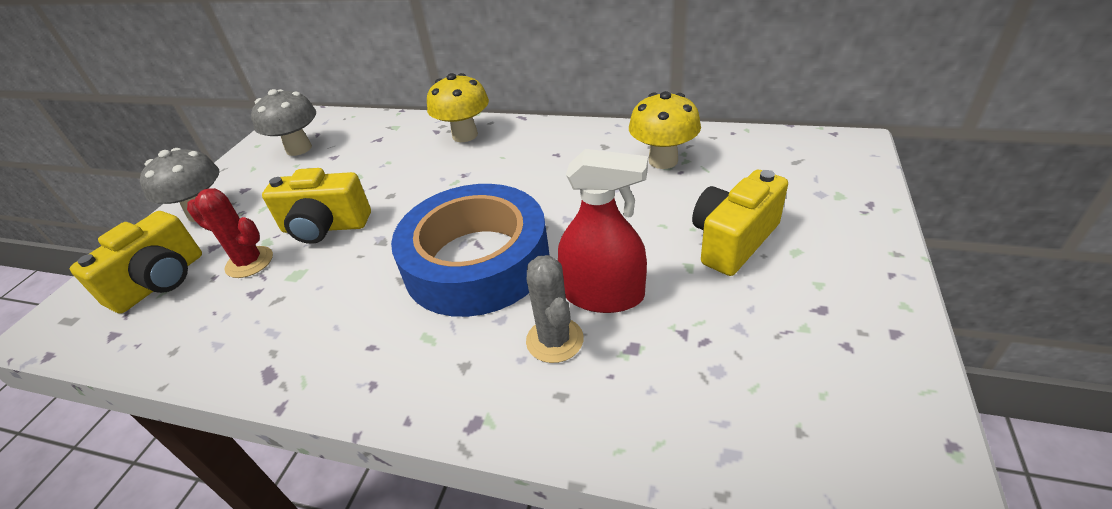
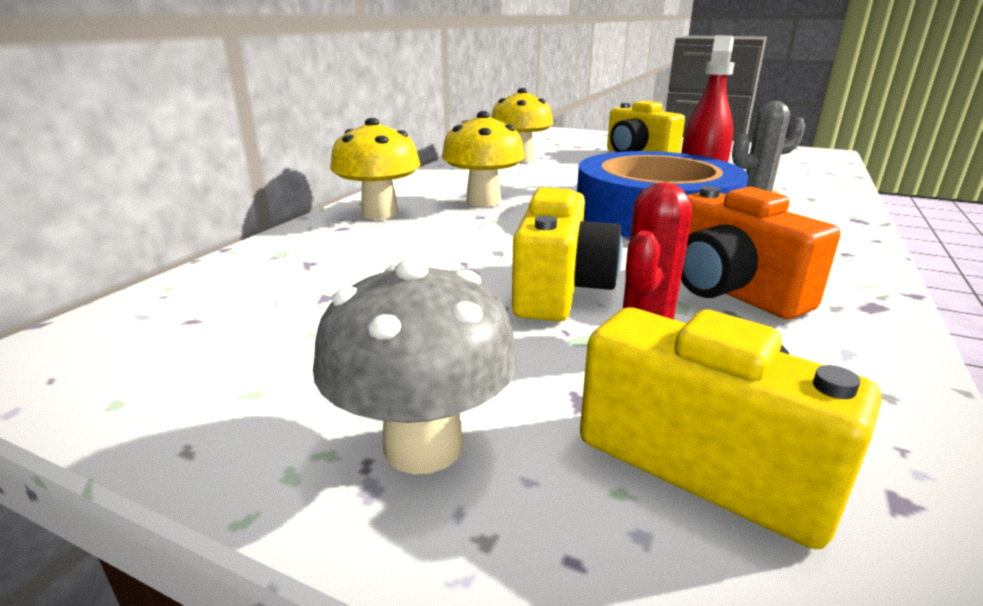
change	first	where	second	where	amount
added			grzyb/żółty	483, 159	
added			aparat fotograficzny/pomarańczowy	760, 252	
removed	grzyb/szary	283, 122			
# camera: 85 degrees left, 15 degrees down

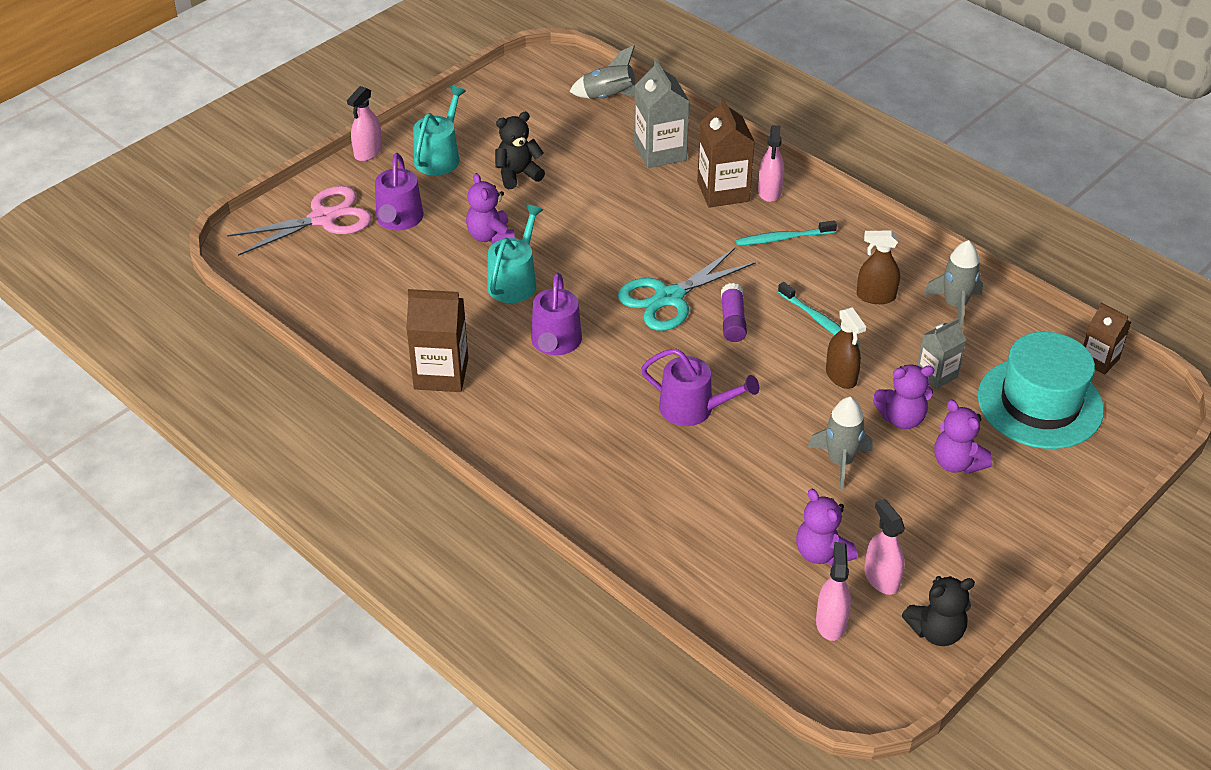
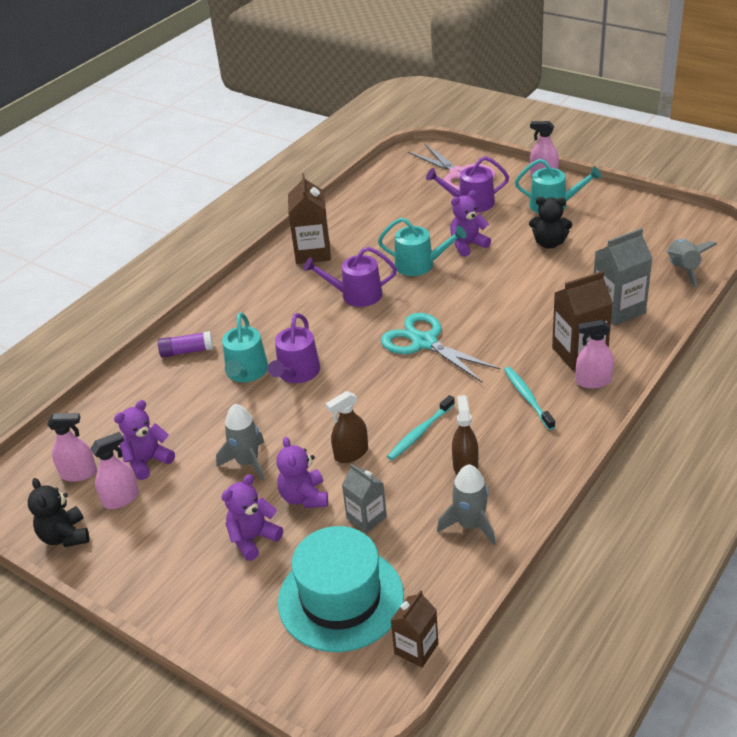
change	first	where	second	where	amount
moved	klej w sztyfcie/fioletowy	734, 312		185, 344	
added			konewka/turkusowy	245, 347	
turned	miś/czarny	520, 150		550, 222	135 degrees clockwise
# camera: 85 degrees right, 5 degrees down

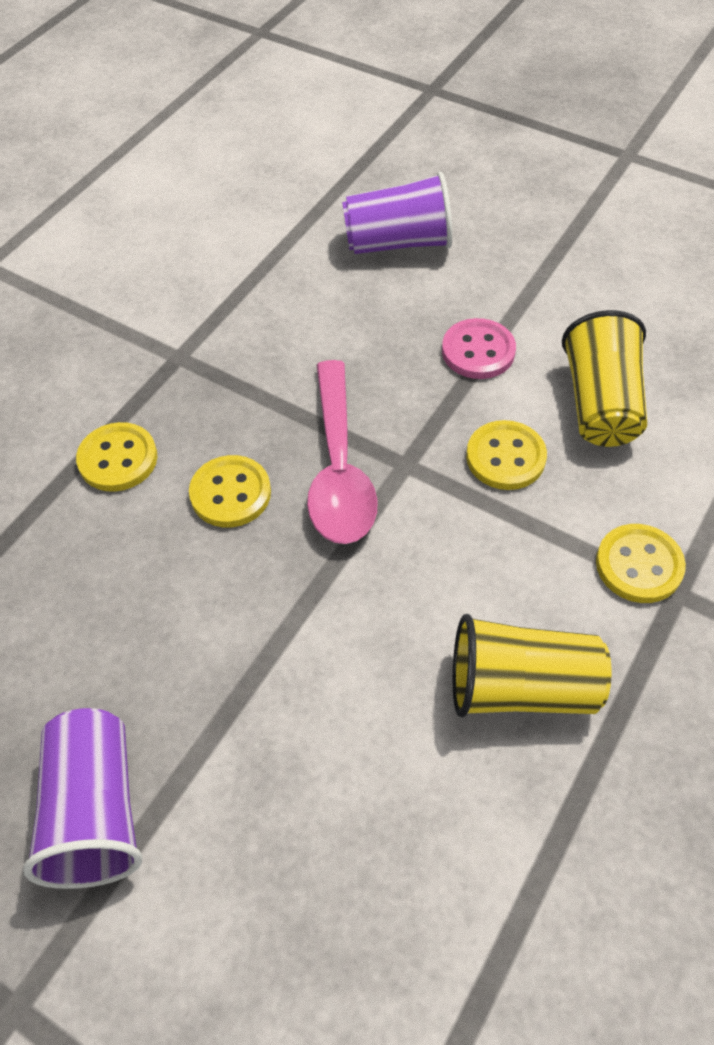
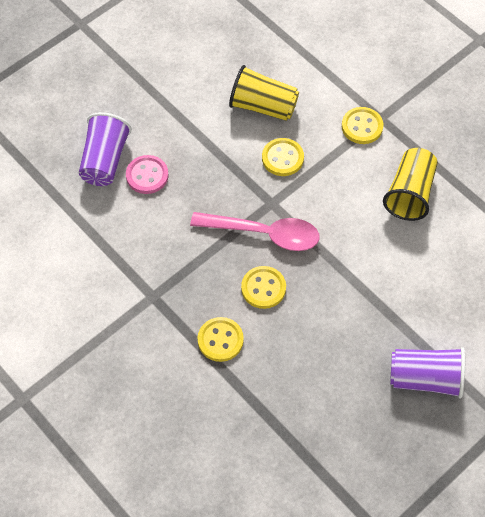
change	first	where	second	where	amount
moved	guzik/różowy	479, 348		147, 174	
# camera: 75 degrees left, 5 degrees up

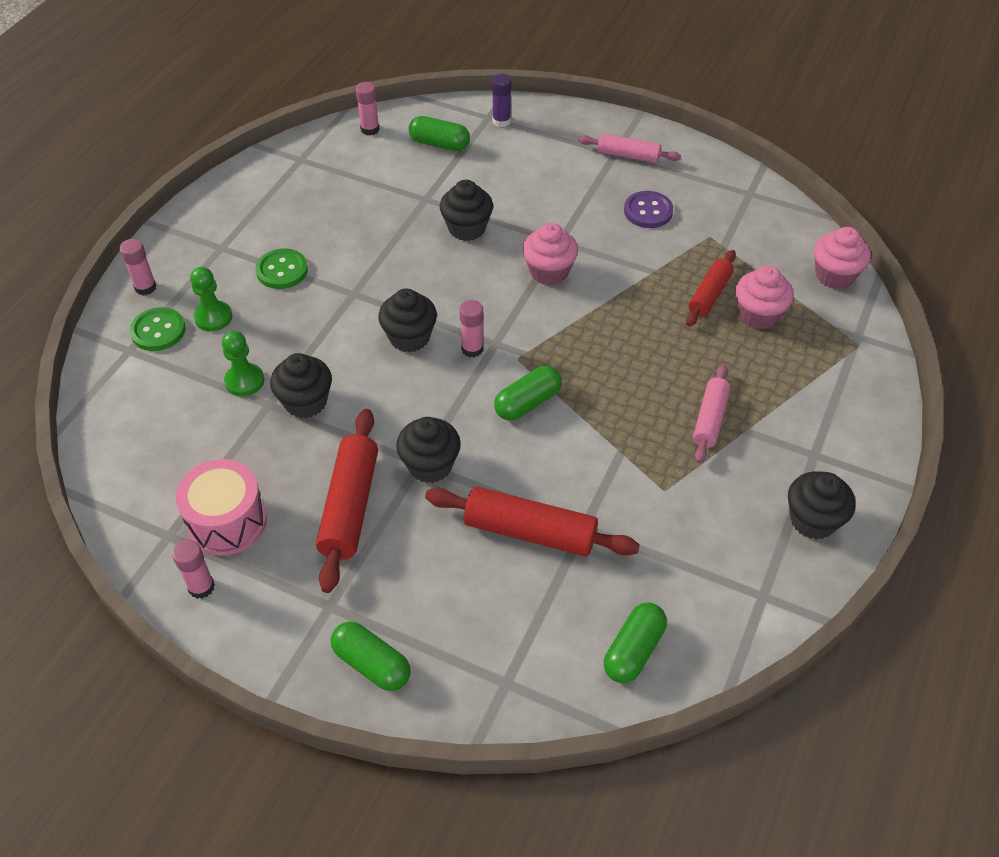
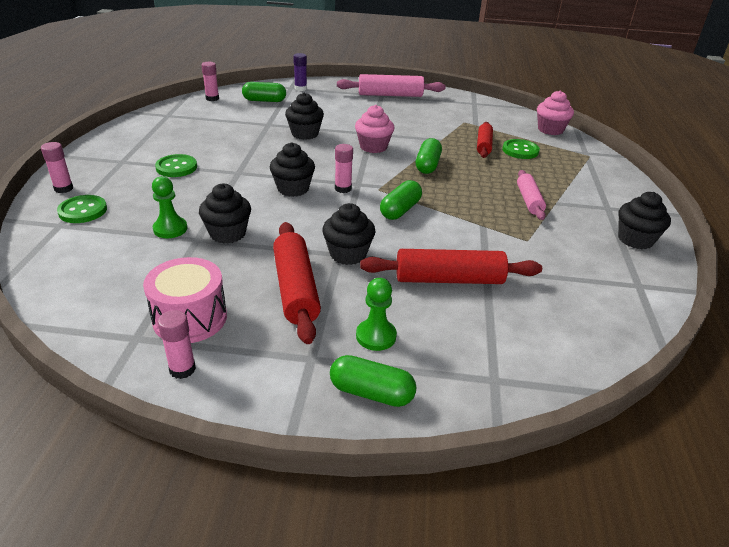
change	first	where	second	where	amount
resized	wałek do ciasta/różowy	629, 148		391, 85	x1.59
moved	pionek/zielony	211, 299		376, 314	
moved	kapsułka/zielony	635, 643		429, 156	
replaced	muffinka/różowy	764, 297	guzik/zielony	521, 149	
removed	guzik/fioletowy	648, 209			
# camera: 20 degrees left, 15 degrees down

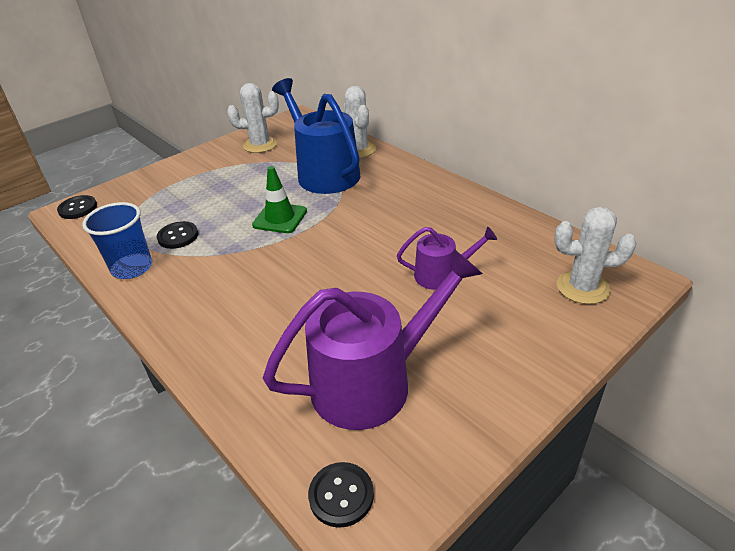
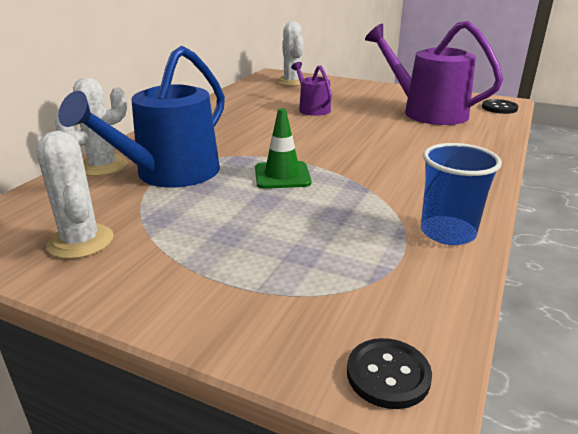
change	first	where	second	where	amount
removed	guzik/czarny	177, 235			
# camera: 115 degrees left, 10 degrees down

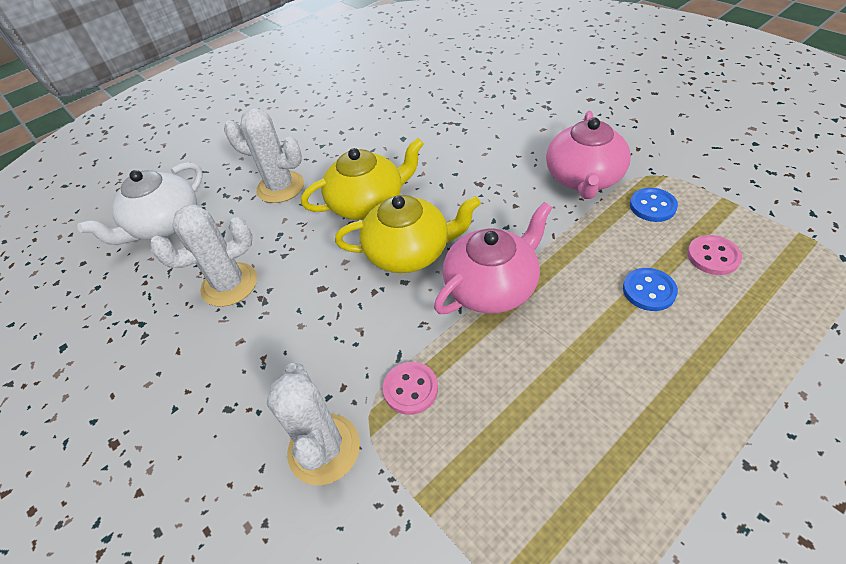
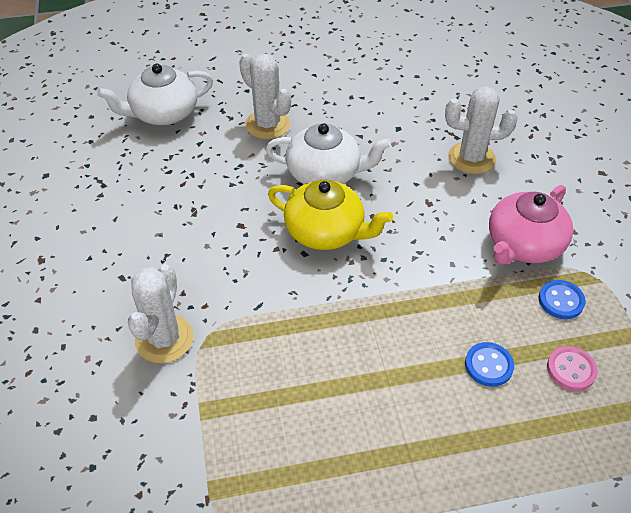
change	first	where	second	where	amount
recoloured	imbryk/żółty	362, 179	imbryk/biały	328, 153	
moved	kaktus/biały	203, 255		481, 130	
removed	guzik/różowy	410, 388			
removed	imbryk/różowy	493, 258			
# camera: 25 degrees right, 0 degrees up

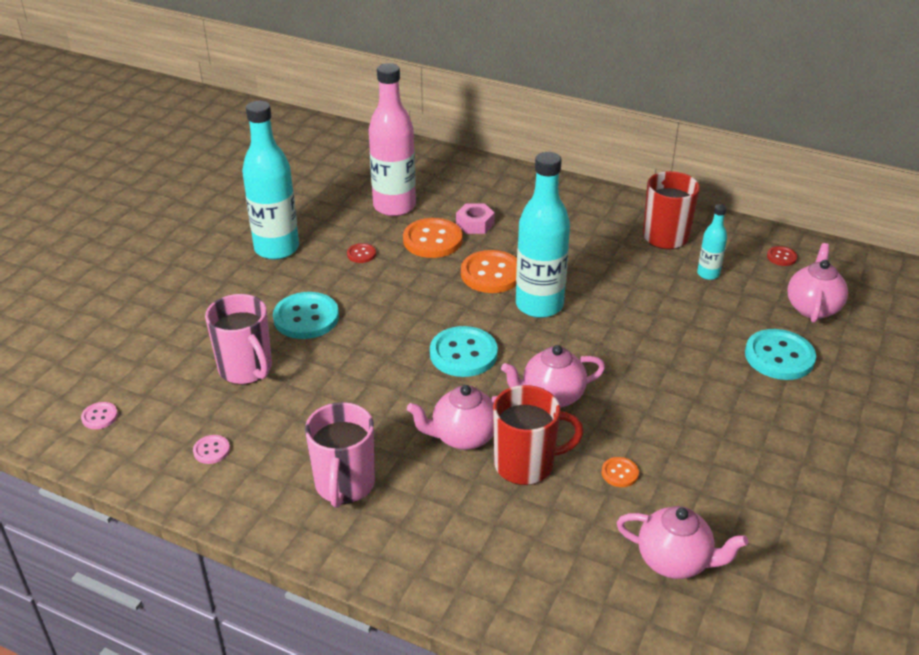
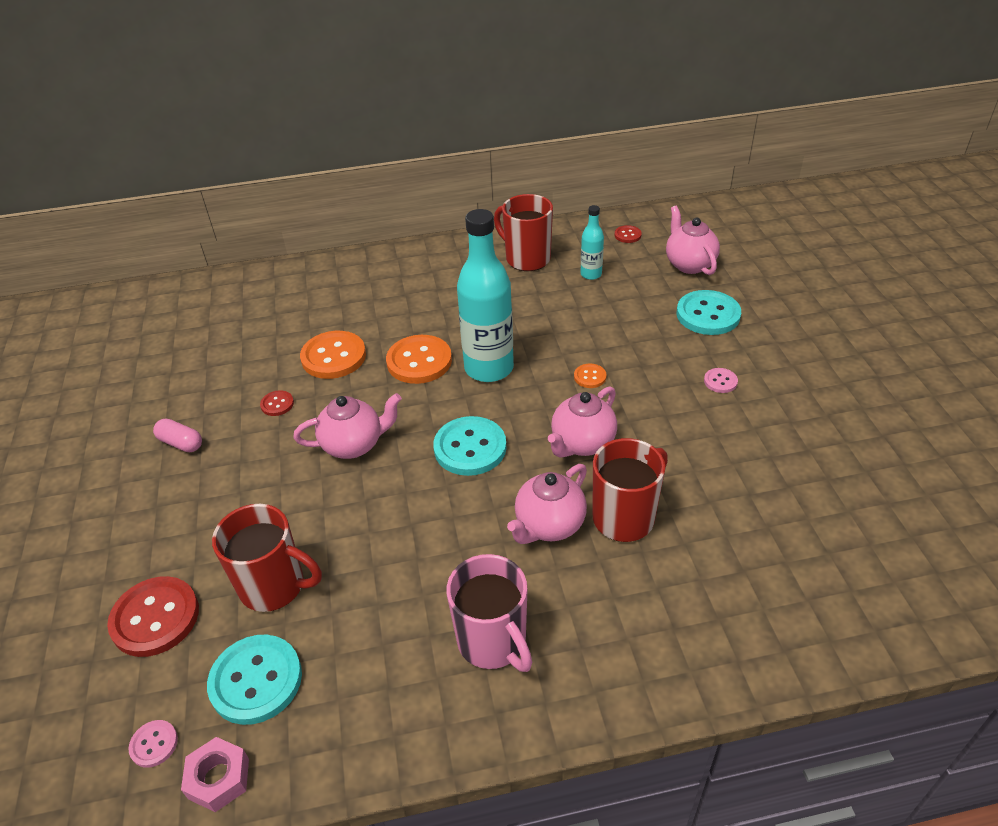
change	first	where	second	where	amount
added			guzik/czerwony	153, 616	
replaced	butelka/turkusowy	270, 180	kapsułka/różowy	177, 435	
moved	nakrętka/różowy	475, 218		215, 774	
moved	guzik/turkusowy	306, 315		254, 680	
recoloured	kubek/różowy	238, 339	kubek/czerwony	267, 558	
moved	imbryk/różowy	682, 542		347, 426	
moved	guzik/pomarańczowy	620, 472		590, 376	
moved	guzik/różowy	211, 449		721, 380	
removed	butelka/różowy	392, 139			
# camera: 35 degrees left, 5 degrees up

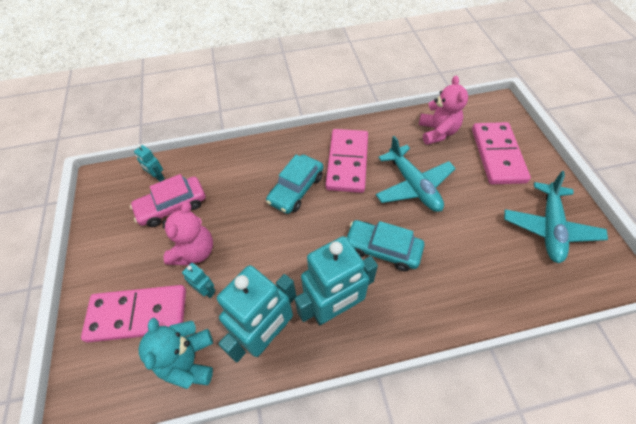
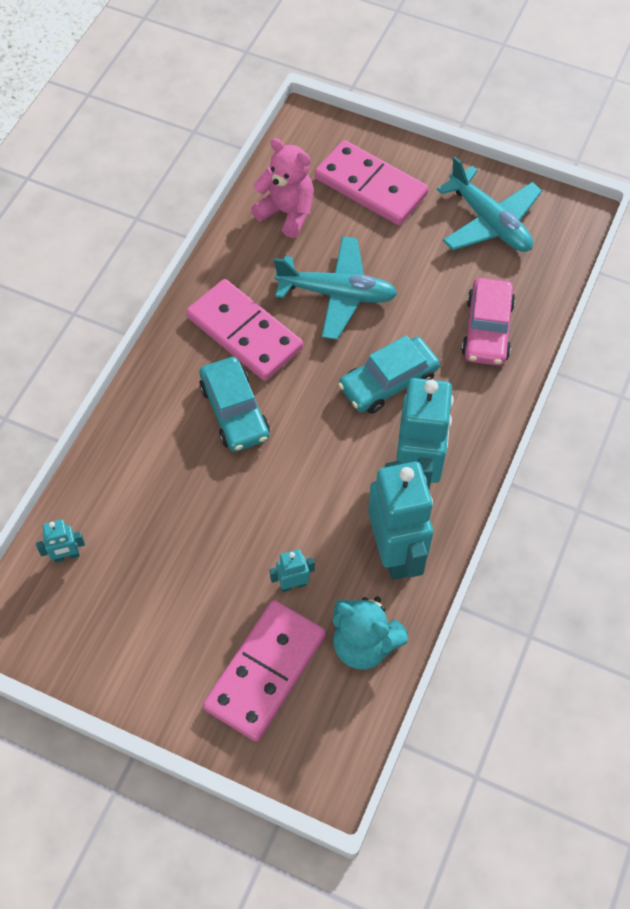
change	first	where	second	where	amount
moved	samochód/różowy	168, 200		488, 322	
removed	miś/różowy	187, 233			
# camera: 55 degrees left, 5 degrees up

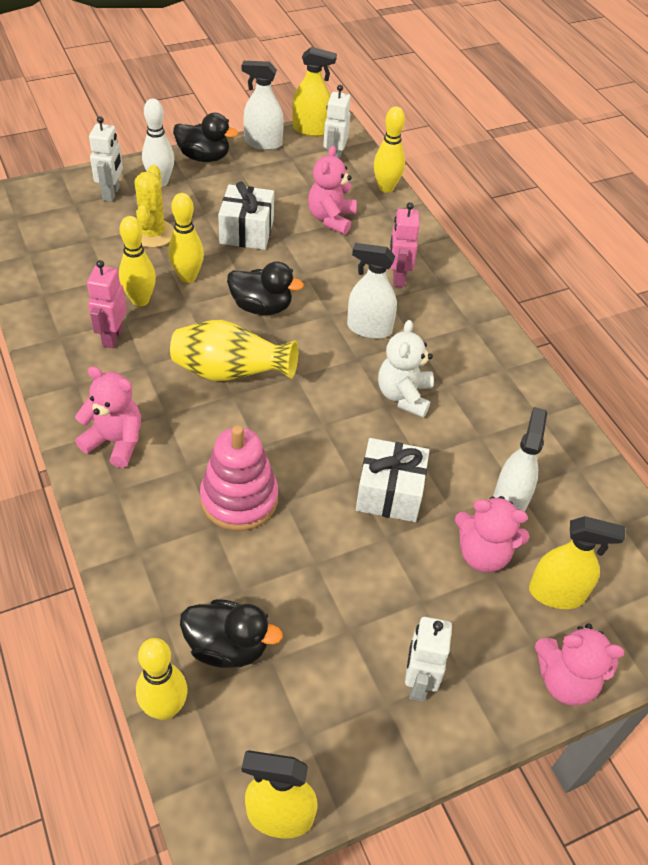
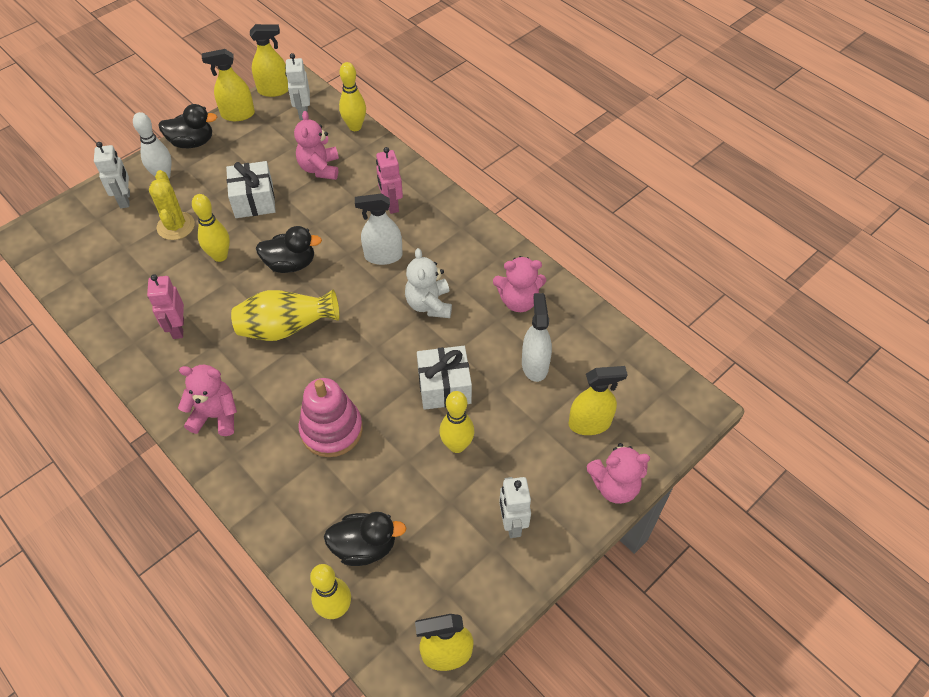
change	first	where	second	where	amount
recoloured	spryskiwacz/biały	263, 105	spryskiwacz/żółty	228, 85	
moved	kręgiel/żółty	137, 261		456, 422	
moved	miś/różowy	492, 534		519, 284	
# camera: 15 degrees left, 5 degrees up

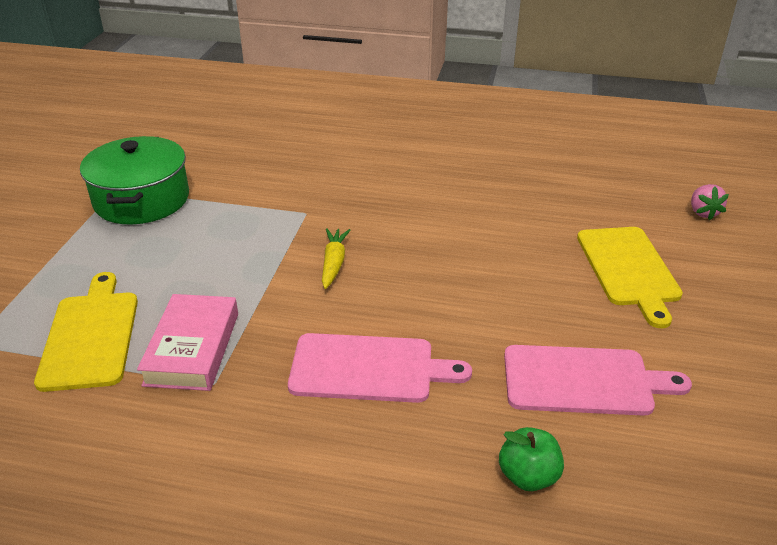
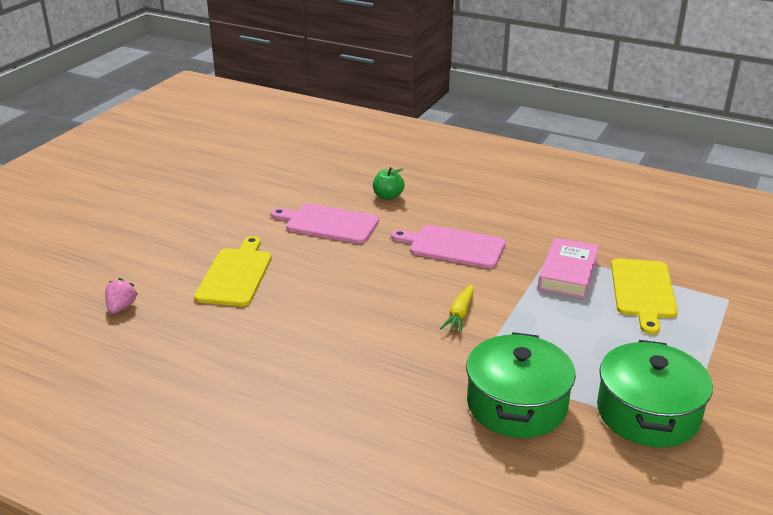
change	first	where	second	where	amount
added			garnek/zielony	521, 385	
# camera: 165 degrees left, 5 degrees down

